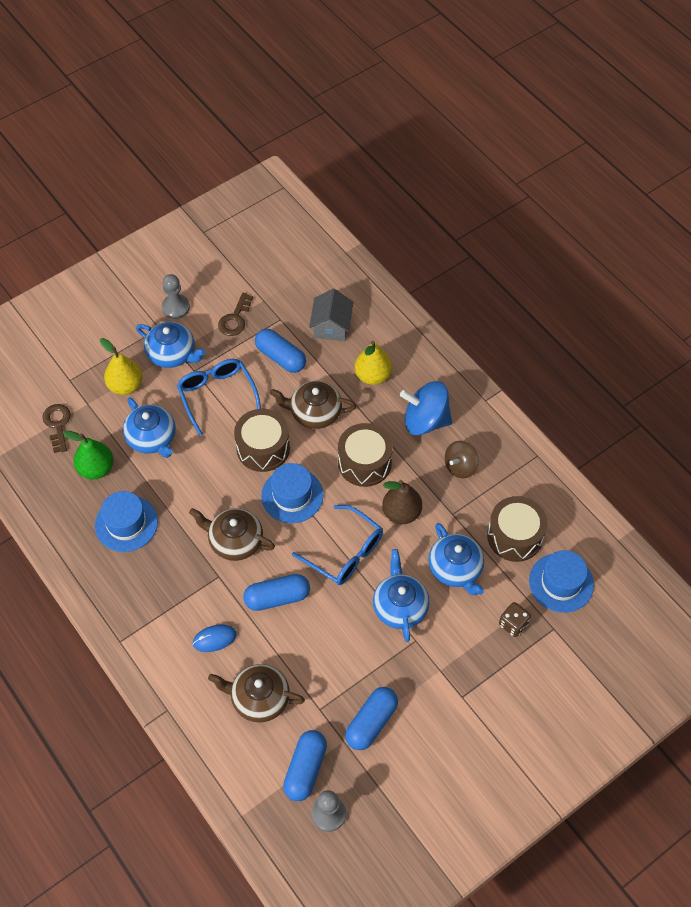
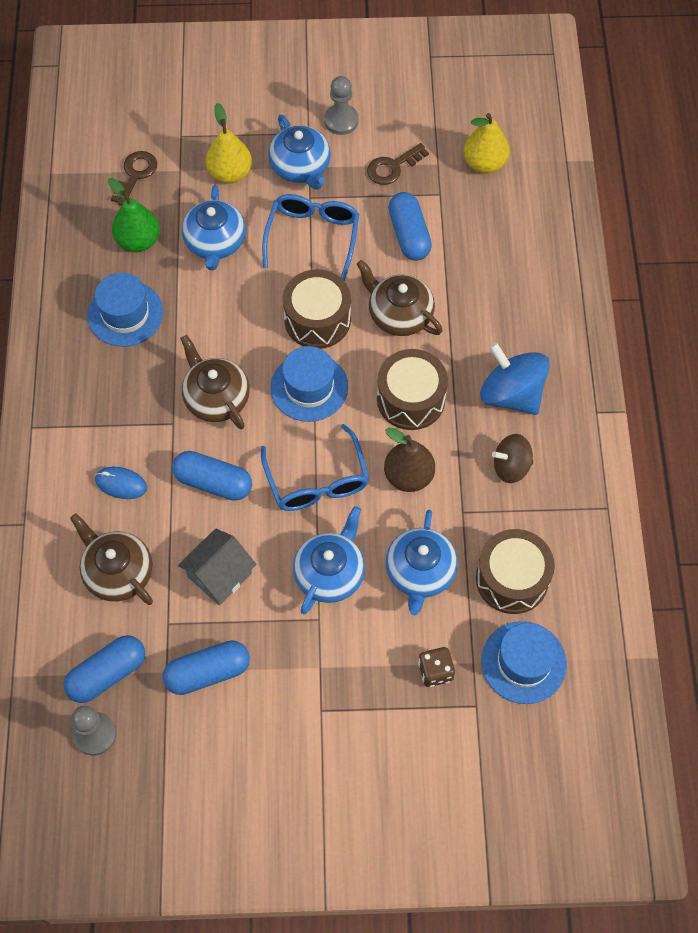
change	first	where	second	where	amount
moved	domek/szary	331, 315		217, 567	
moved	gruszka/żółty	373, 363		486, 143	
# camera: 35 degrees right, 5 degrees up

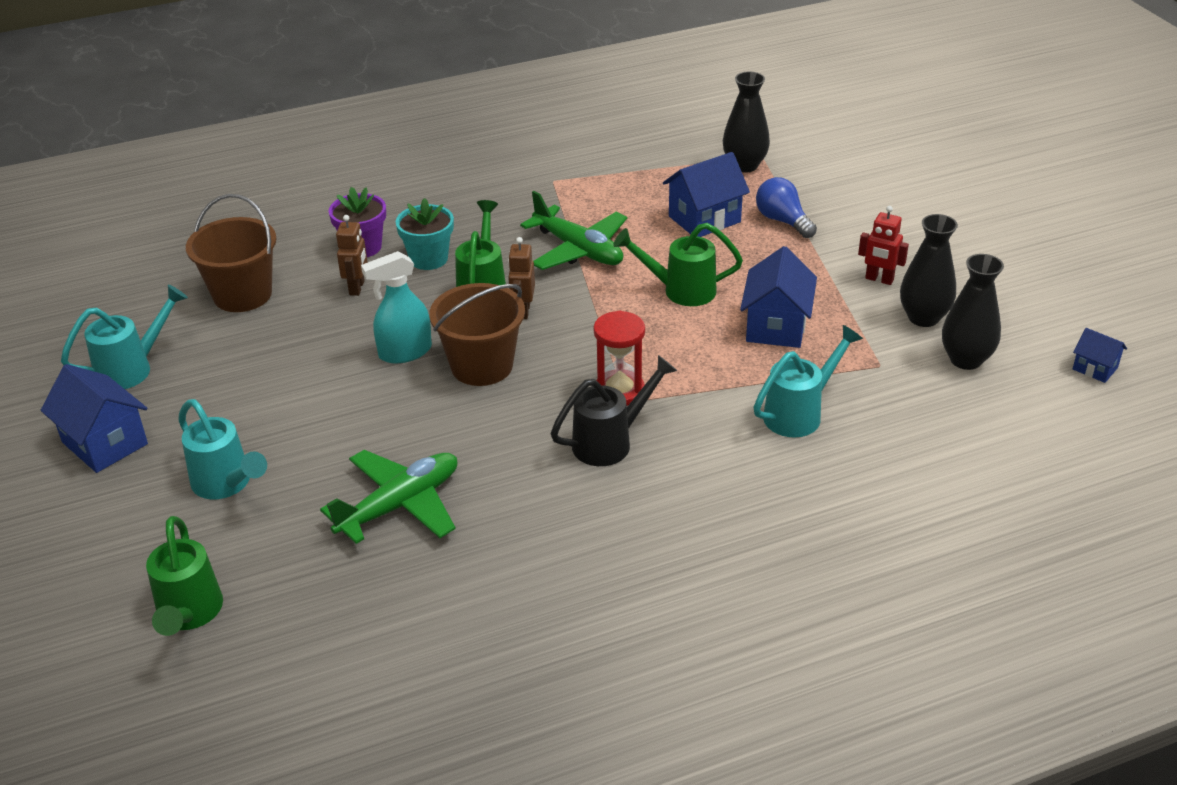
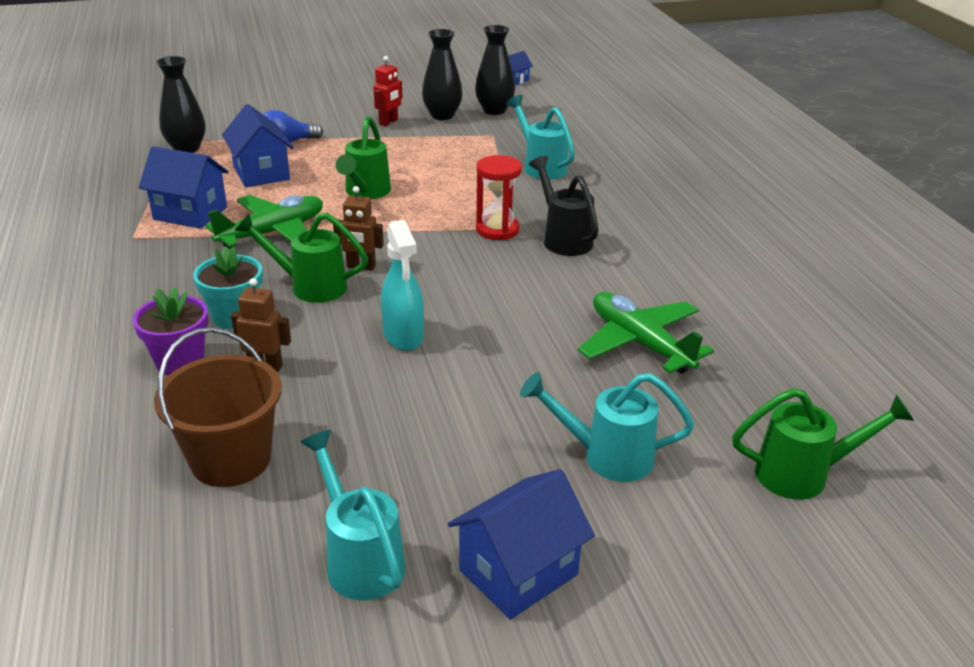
change	first	where	second	where	amount
moved	domek/niebieski	778, 297		184, 187	
turned	konewka/turkusowy	222, 449		607, 427	135 degrees counterclockwise
removed	wiadro/brązowy	477, 334			
# camera: 85 degrees left, 5 degrees down

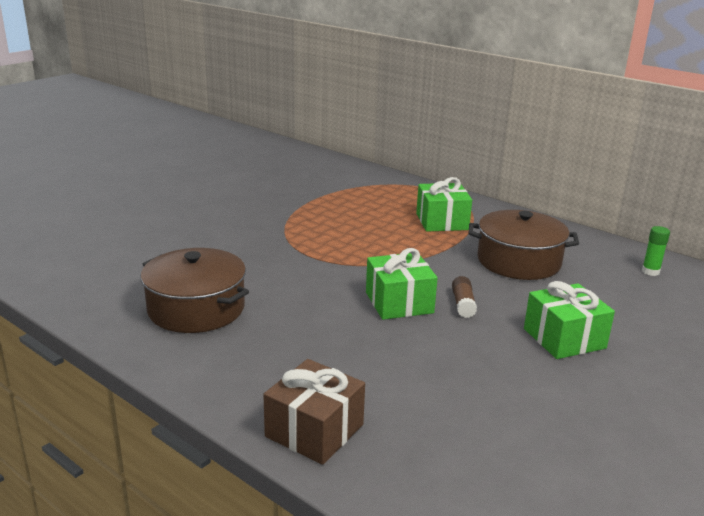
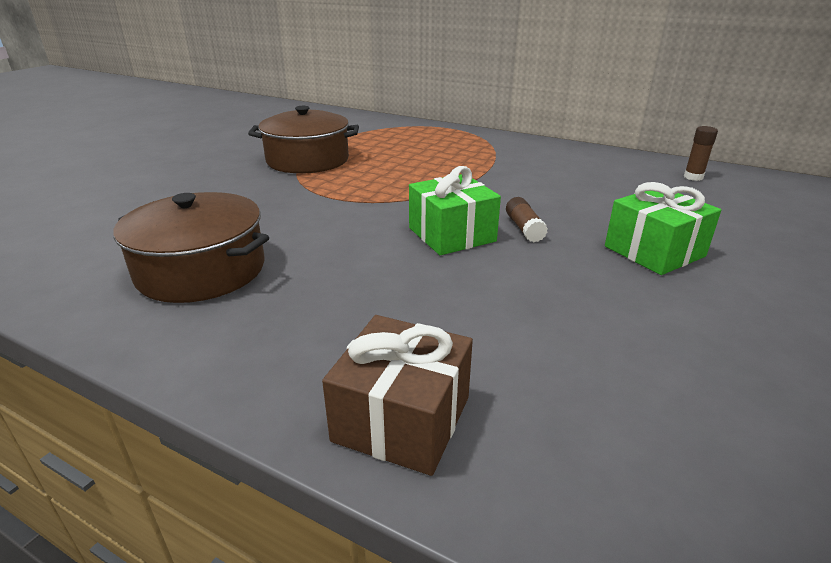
change	first	where	second	where	amount
moved	garnek/brązowy	524, 245		303, 140	
recoloured	klej w sztyfcie/zielony	656, 251	klej w sztyfcie/brązowy	701, 153	
removed	prezent/zielony	444, 204			
# camera: 10 degrees left, 5 degrees up

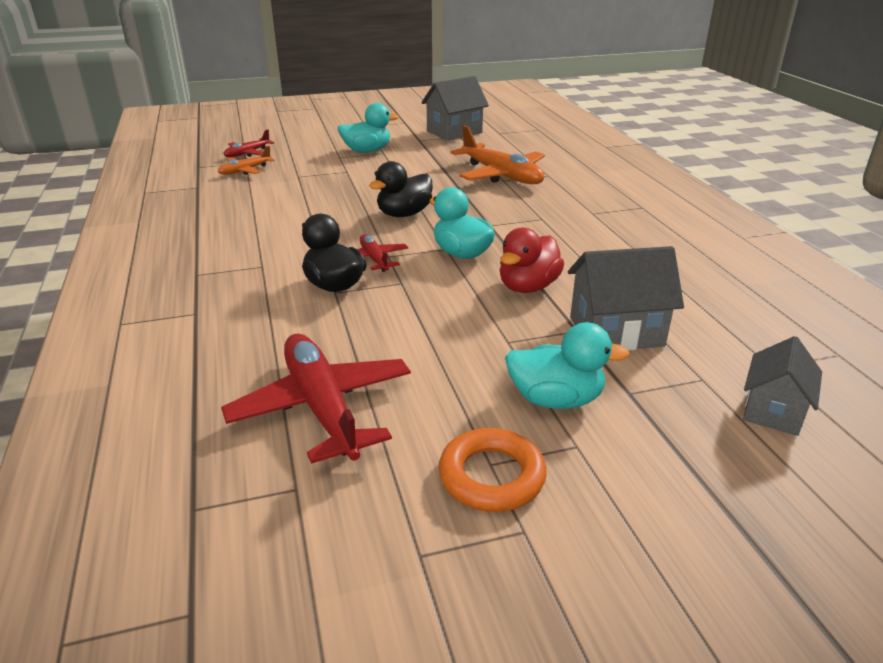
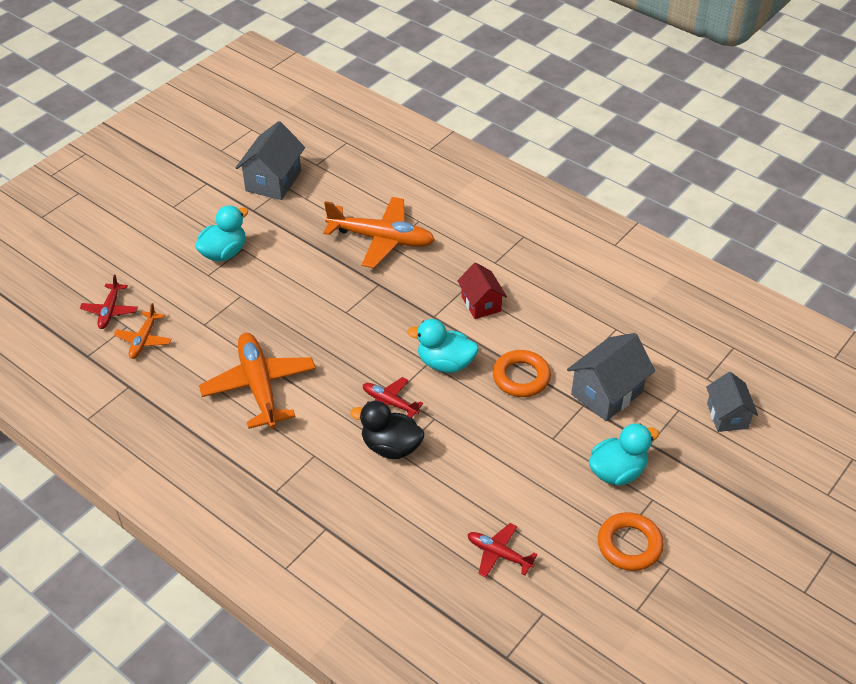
change	first	where	second	where	amount
added			samolot/pomarańczowy	257, 381	
added			domek/czerwony	482, 290	
resized	samolot/czerwony	316, 399		502, 550	x0.52
replaced	kaczka/czerwony	532, 260	pierścień/pomarańczowy	522, 373	
removed	kaczka/czarny	401, 189			
# camera: 35 degrees left, 15 degrees up

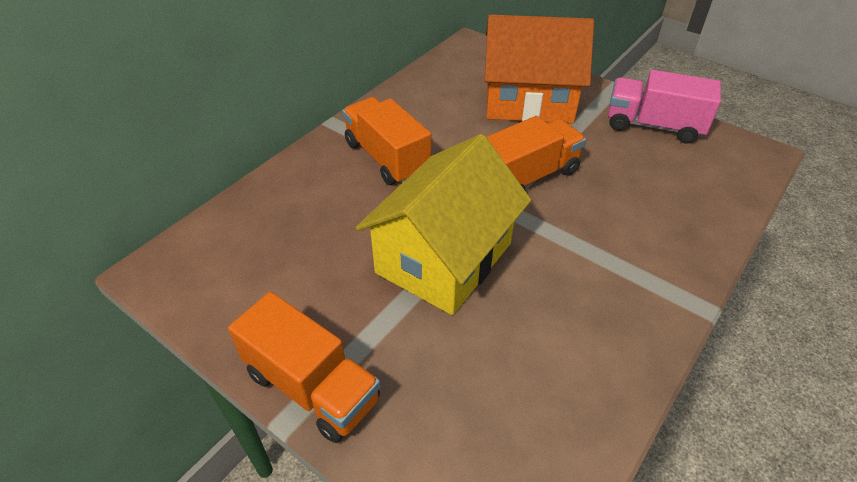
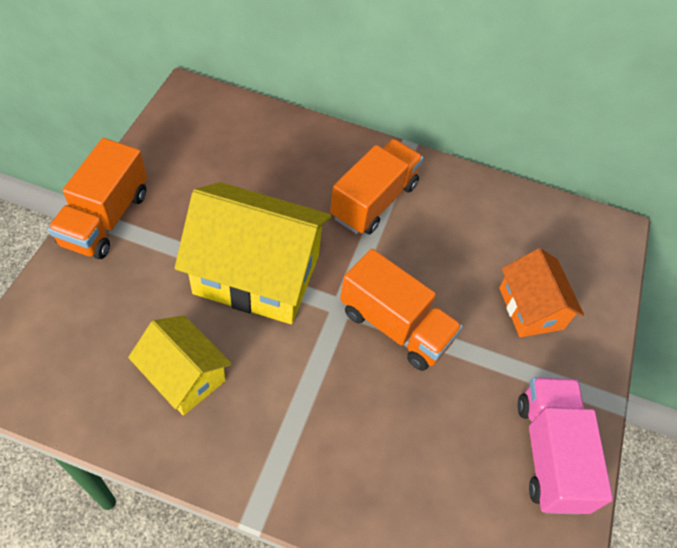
change	first	where	second	where	amount
added			domek/żółty	180, 365	
resized	domek/pomarańczowy	539, 69		541, 292	x0.57
# camera: 65 degrees right, 10 degrees up

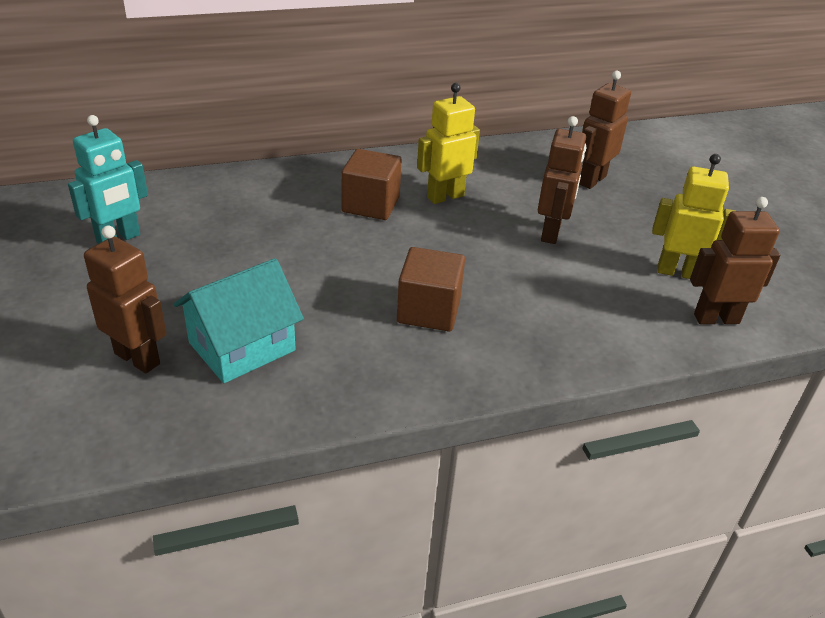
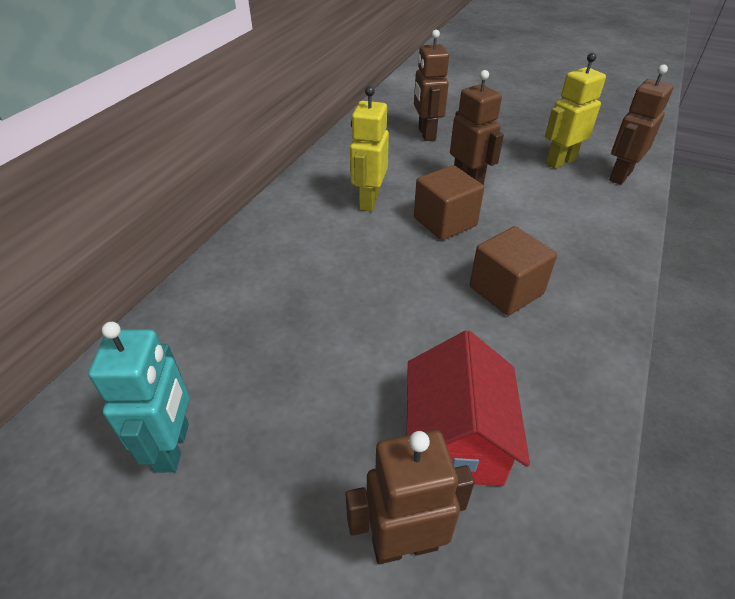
change	first	where	second	where	amount
recoloured	domek/turkusowy	238, 320	domek/czerwony	468, 408	
moved	sześcian/brązowy	371, 184		449, 202	
# camera: 45 degrees left, 5 degrees up

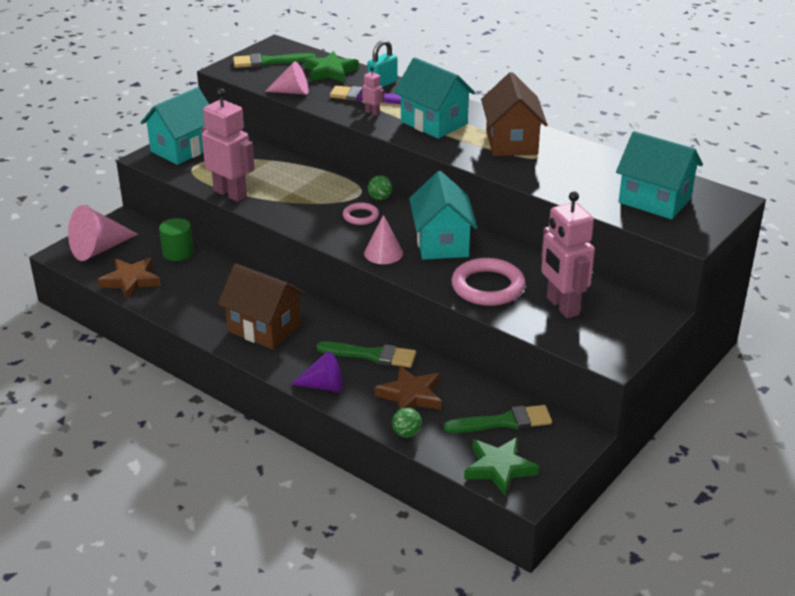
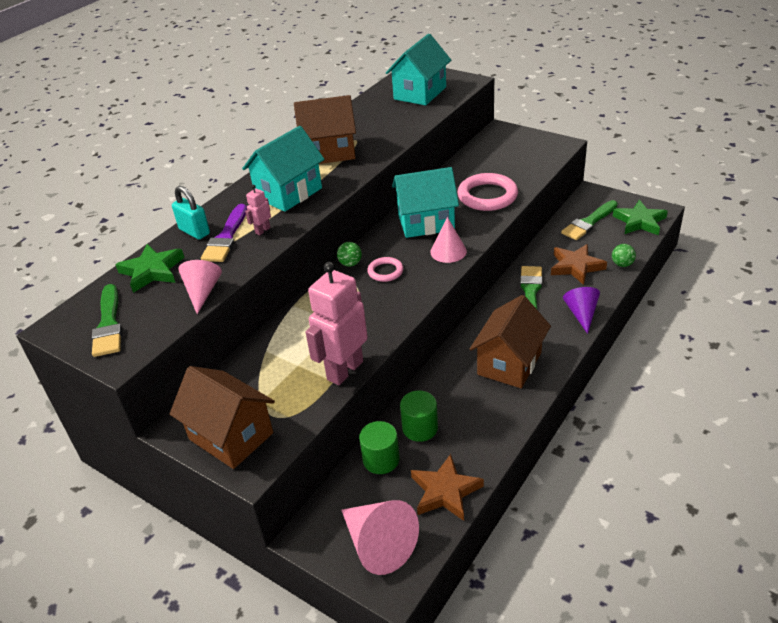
change	first	where	second	where	amount
recoloured	domek/turkusowy	174, 126	domek/brązowy	222, 417	
added			walec/zielony	419, 416	
turned	pędzel/zielony	498, 419		589, 220	120 degrees counterclockwise
removed	robot/różowy	568, 254			
# camera: 90 degrees left, 5 degrees up

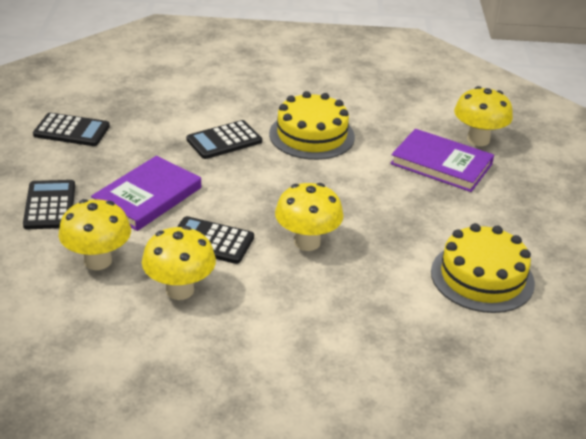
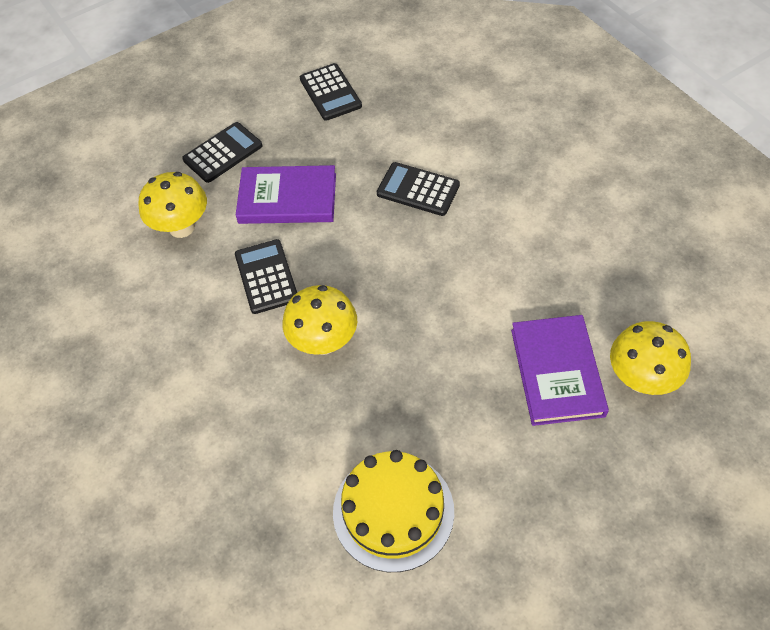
change	first	where	second	where	amount
removed	grzyb/żółty	179, 263			
removed	tort/żółty	312, 125			
# camera: 60 degrees right, 20 degrees up

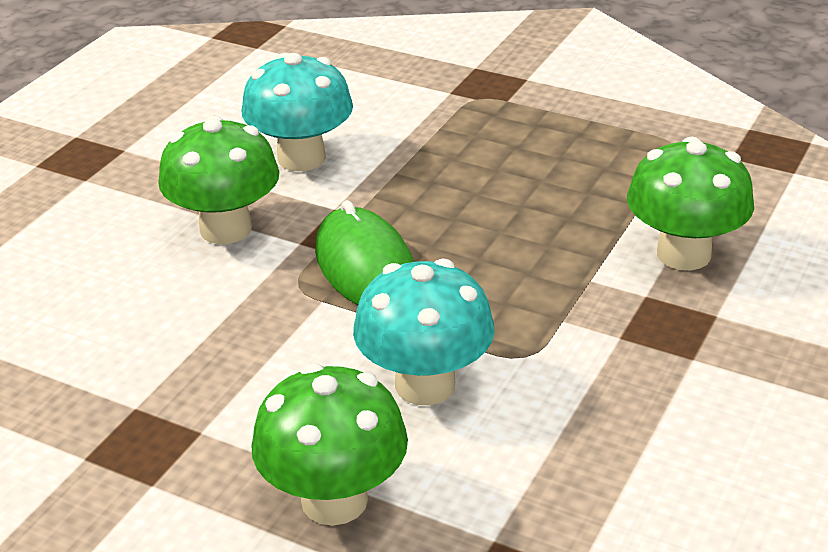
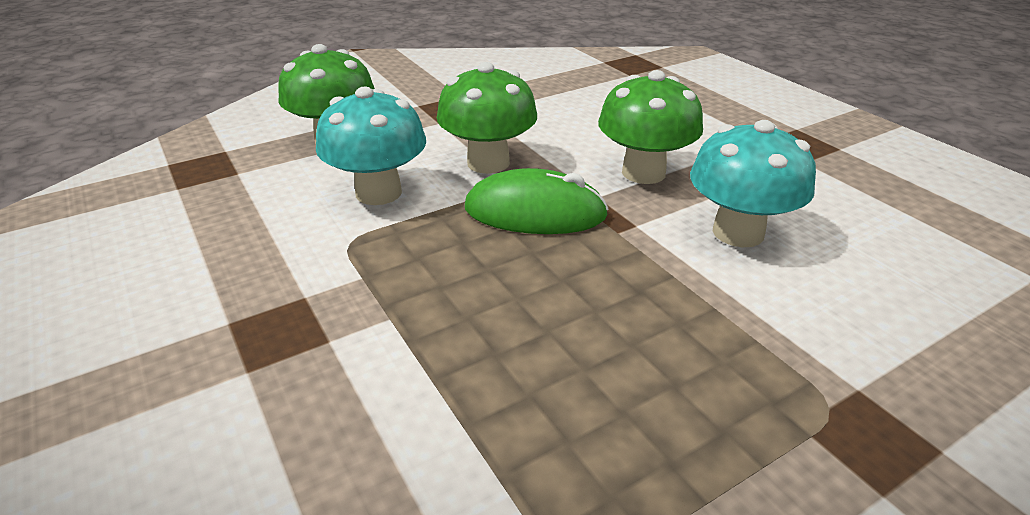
change	first	where	second	where	amount
moved	grzyb/zielony	690, 203		487, 118	
# camera: 120 degrees right, 0 degrees up

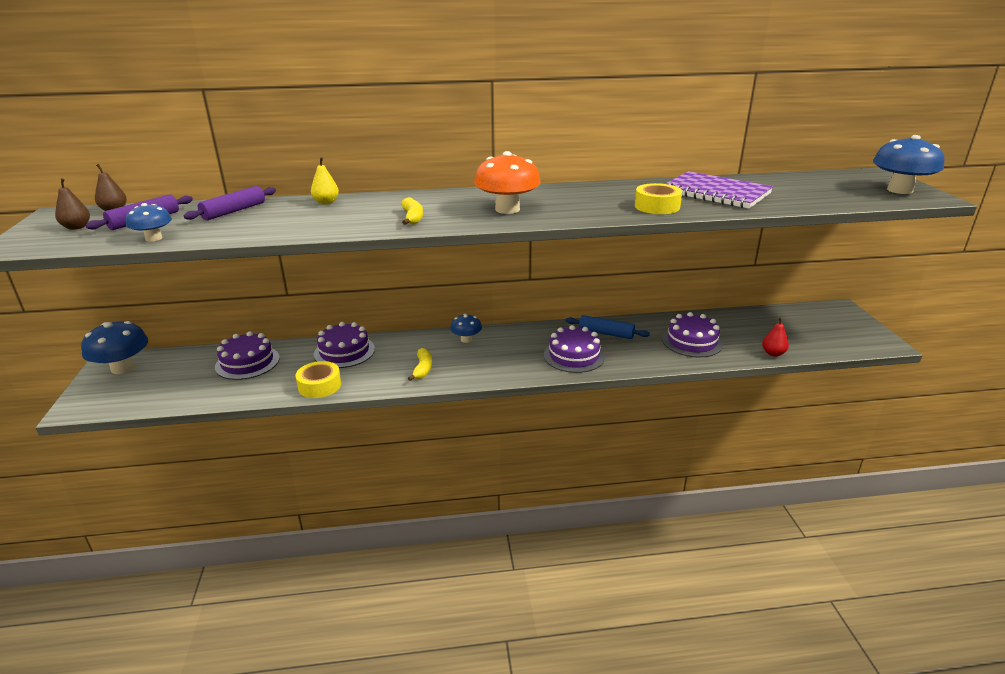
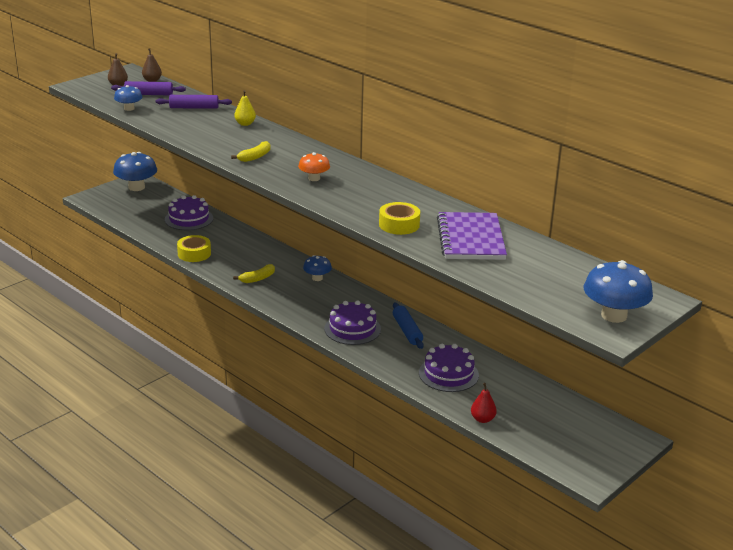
change	first	where	second	where	amount
resized	grzyb/pomarańczowy	507, 182		314, 166	x0.57
removed	tort/fioletowy	344, 345			
# camera: 50 degrees right, 0 degrees up

